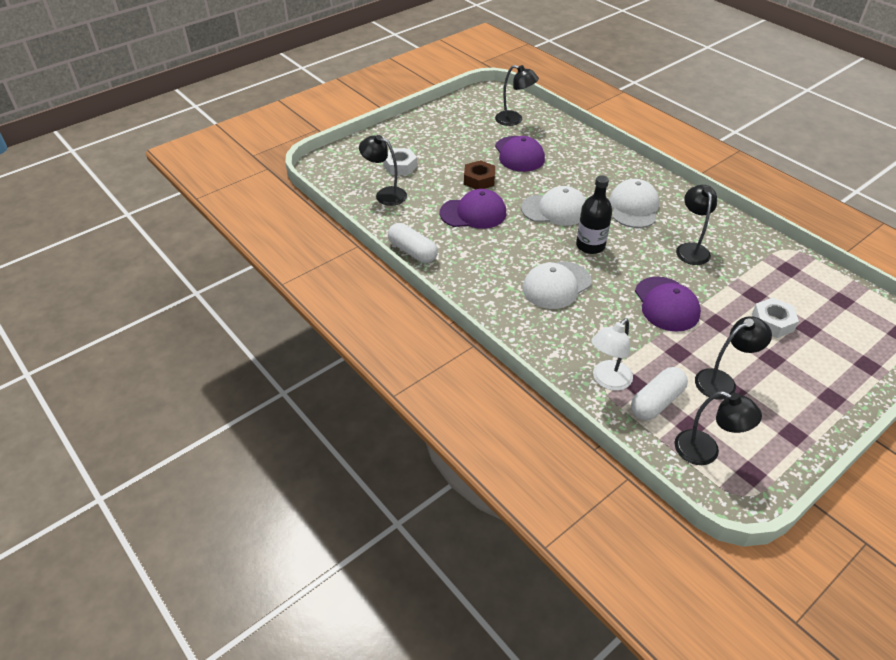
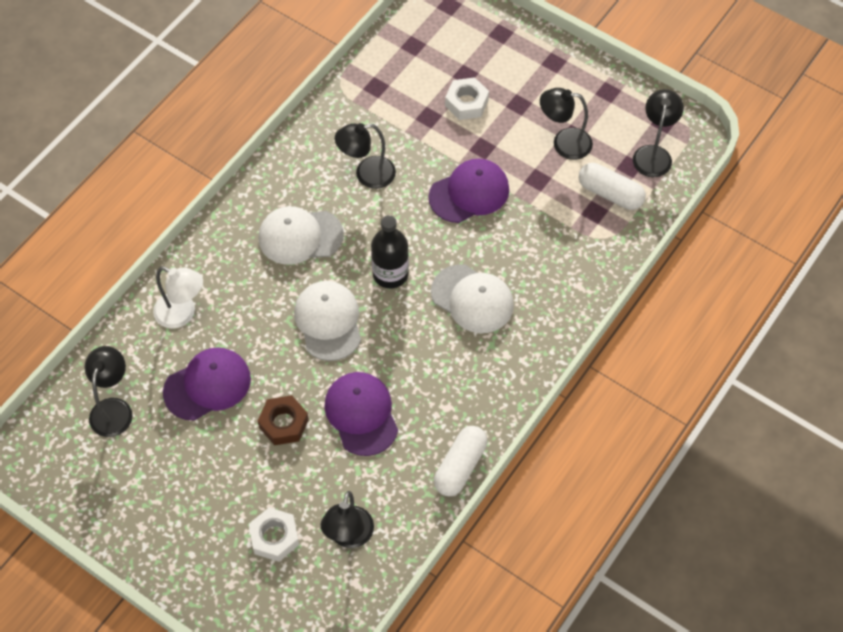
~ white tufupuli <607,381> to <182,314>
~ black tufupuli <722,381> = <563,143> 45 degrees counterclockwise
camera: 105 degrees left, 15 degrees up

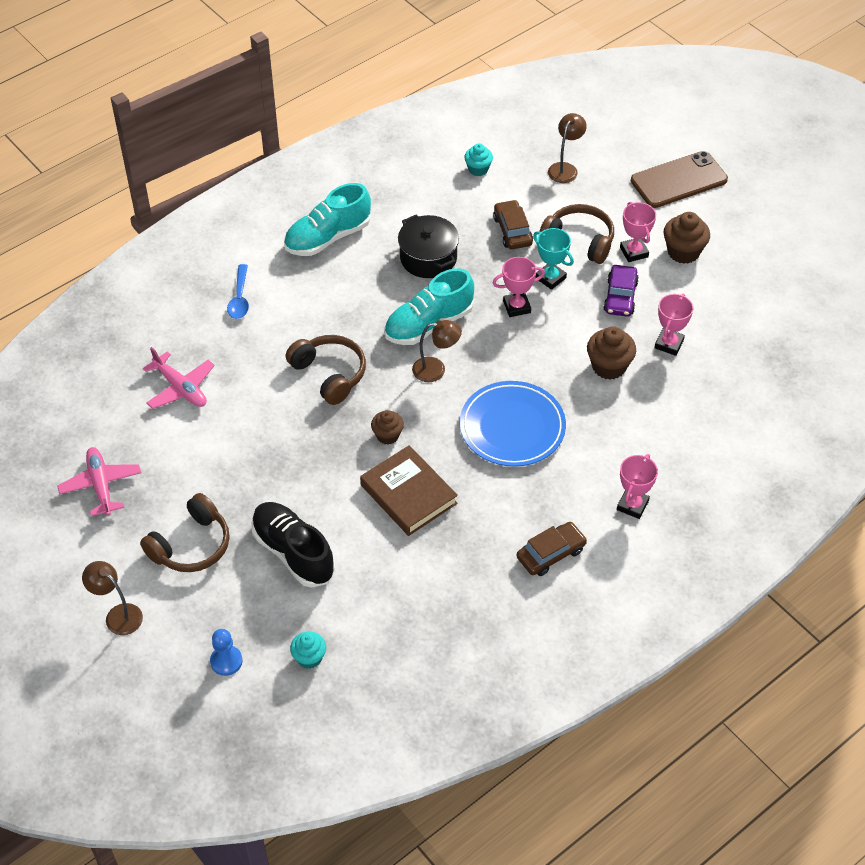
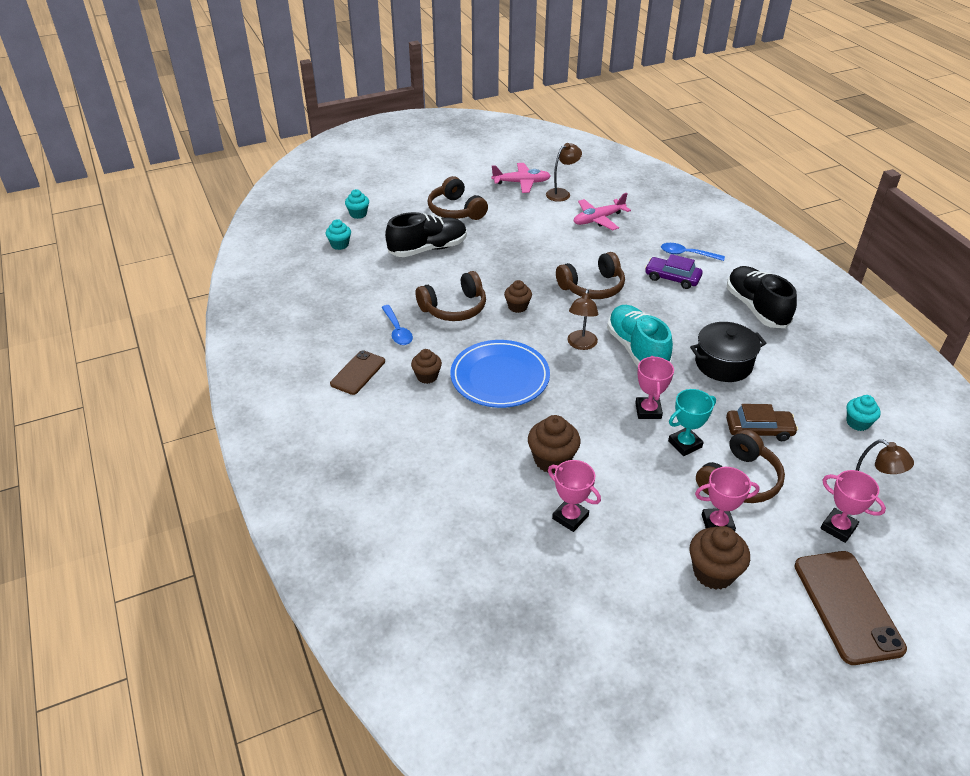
~ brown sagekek <551,554> to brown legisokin <358,373>
~ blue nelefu <226,661> to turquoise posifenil <358,214>
+ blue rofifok <397,330>
+ brown posifenil <427,376>
~ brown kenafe <408,494> to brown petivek <454,308>
~ brown tufupuli <118,615> to <562,193>
~ purple sagekek <620,297> to <672,278>
~ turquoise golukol <328,237> to black golukol <756,308>
~ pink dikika <632,505> to <838,528>
camera: 105 degrees right, 10 degrees down

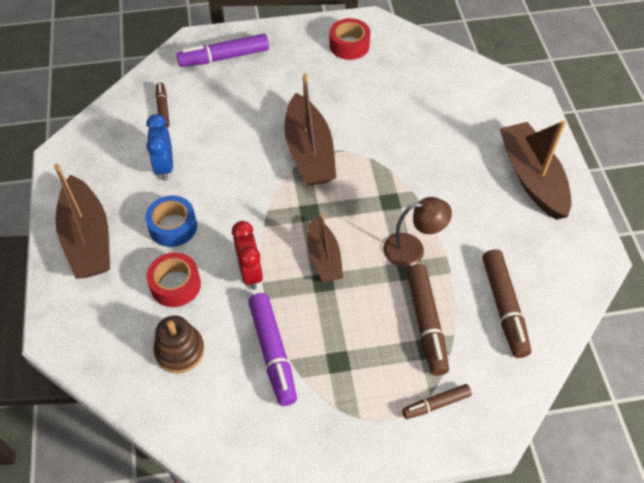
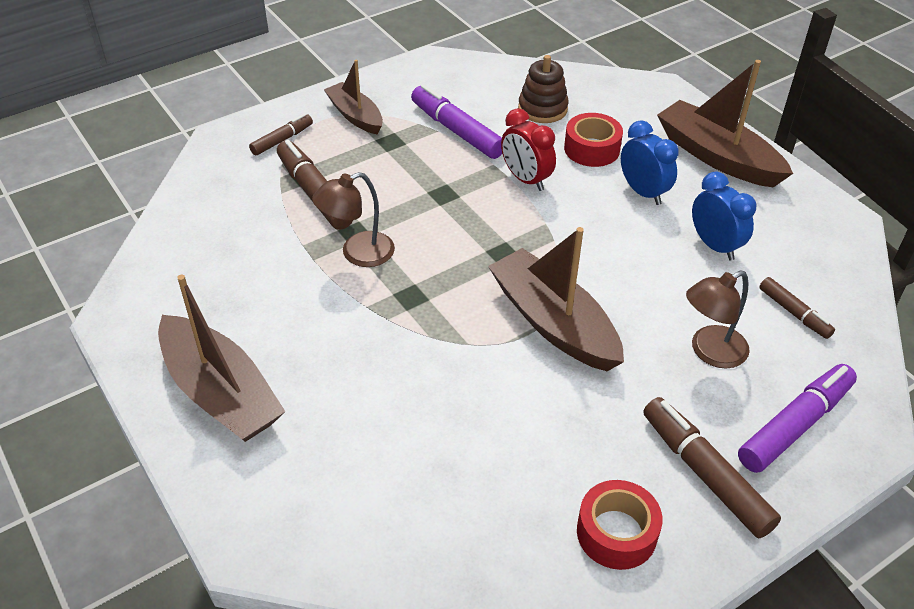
~ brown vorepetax <324,257> to <355,116>
~ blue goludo <173,227> to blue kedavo <643,192>
~ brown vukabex <504,307> to <705,473>
+ brown tufupuli <710,352>
camera: 155 degrees right, 10 degrees down

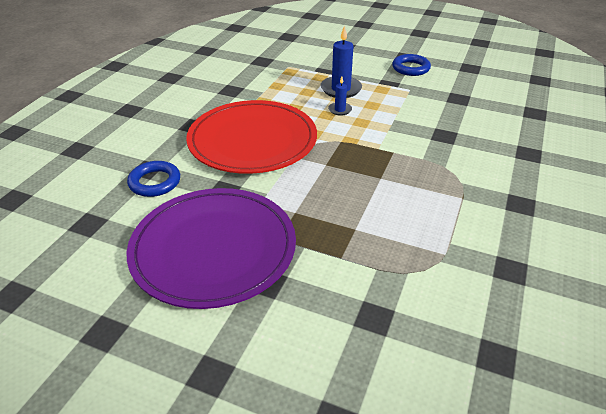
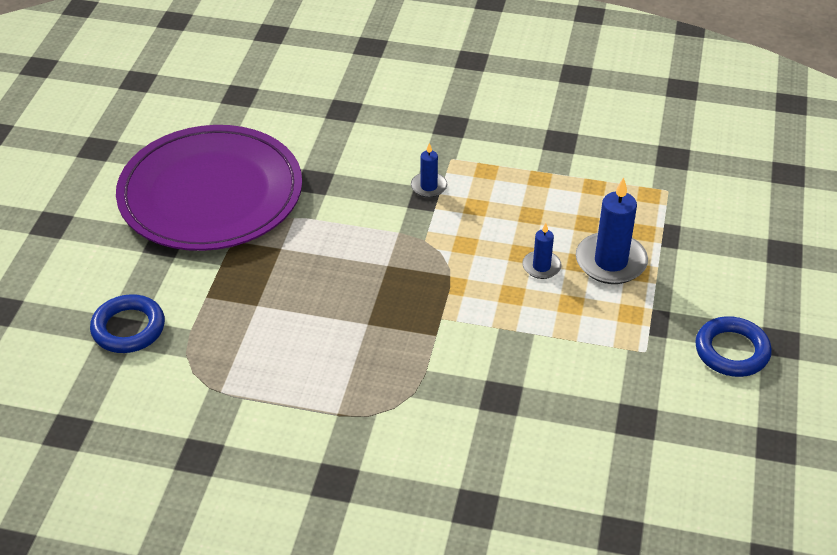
~ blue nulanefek <155,182> to <128,328>
~ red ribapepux <252,140> to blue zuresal <429,186>
camera: 80 degrees right, 5 degrees up

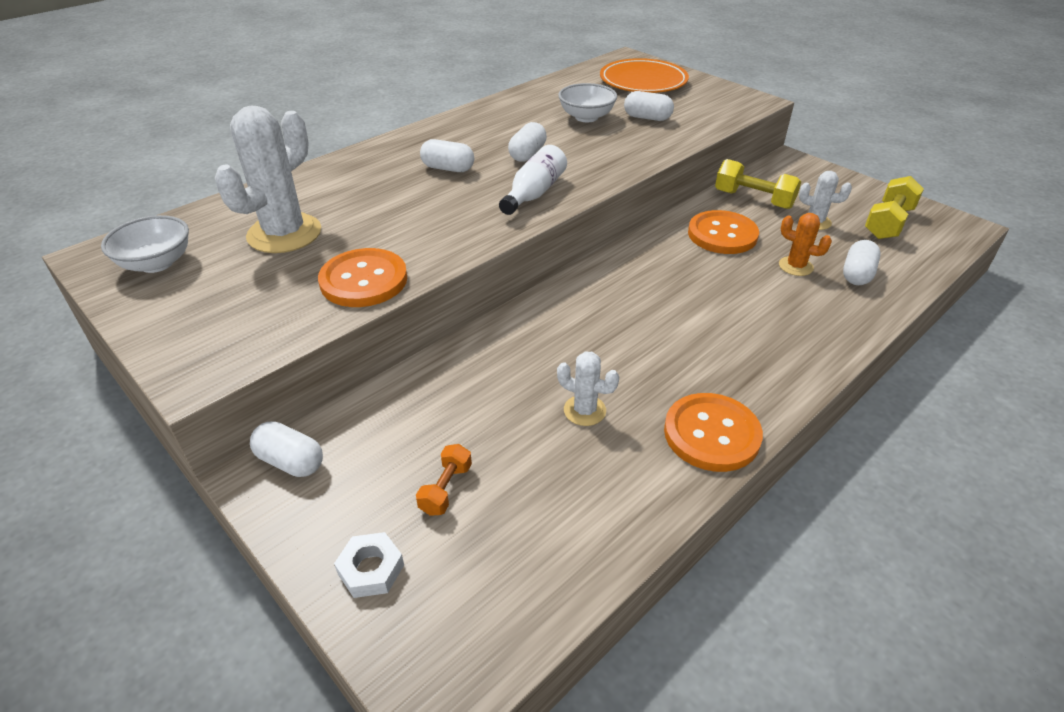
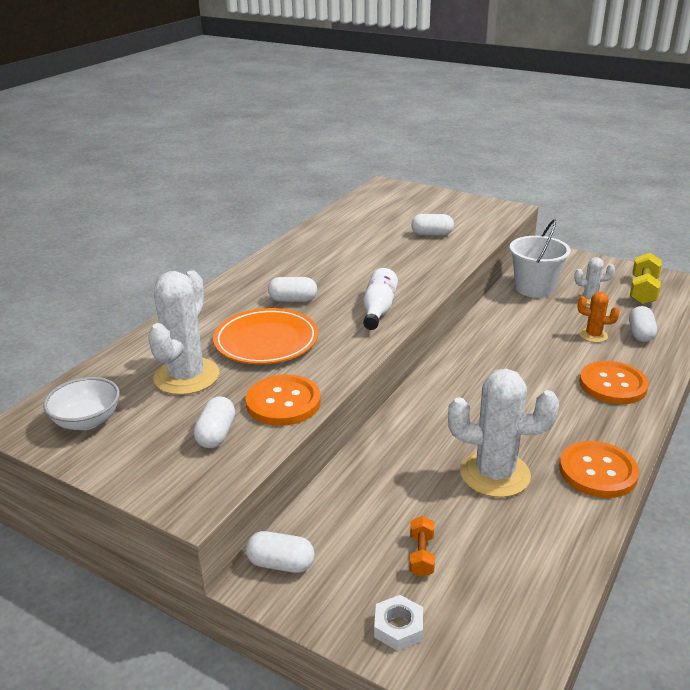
~ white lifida <527,154> to <216,434>
~ orange ribapepux <643,81> to <266,341>
~ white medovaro <584,410> = <495,474> x1.98
~ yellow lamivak <753,199> to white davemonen <534,288>
~ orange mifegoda <722,234> to <612,385>
- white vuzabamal <586,117>
camera: 15 degrees left, 10 degrees down

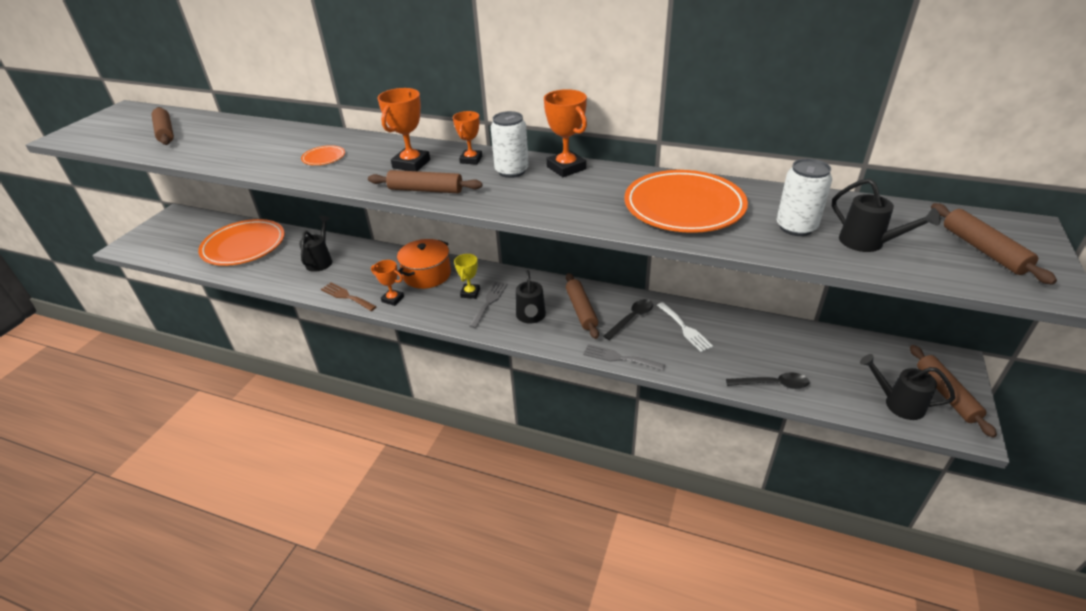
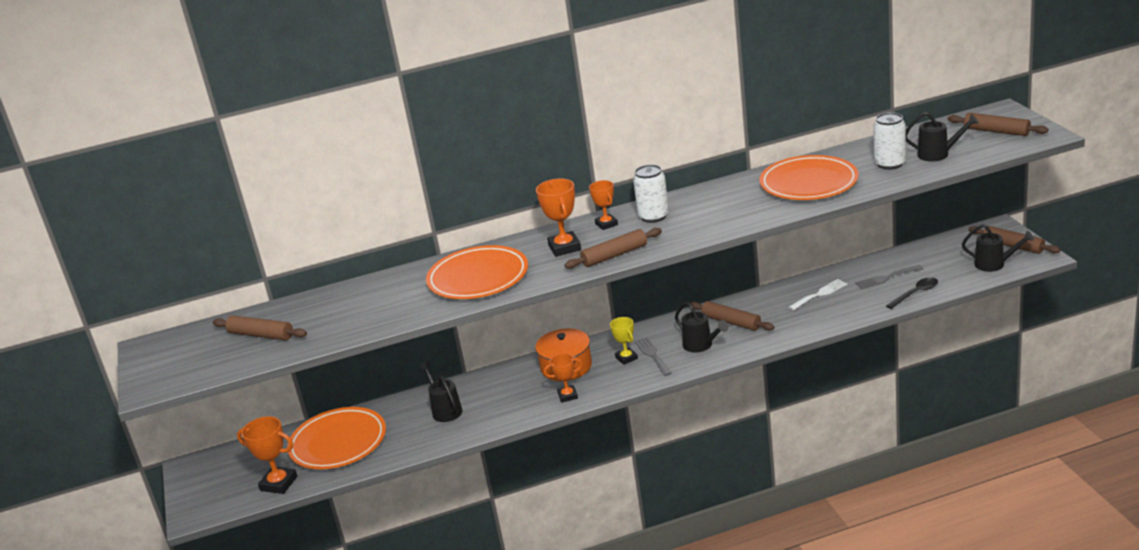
~ orange dikika <566,168> to <279,483>
~ orange ribapepux <324,158> = <478,278> x2.35
~ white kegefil <685,328> = <820,294> 60 degrees counterclockwise
~ grey kegefil <619,358> to <886,278>
~ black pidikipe <898,403> = <994,264> 150 degrees counterclockwise
- brown kegefil <346,296>
- black rofifok <631,319>
camera: 35 degrees left, 10 degrees down

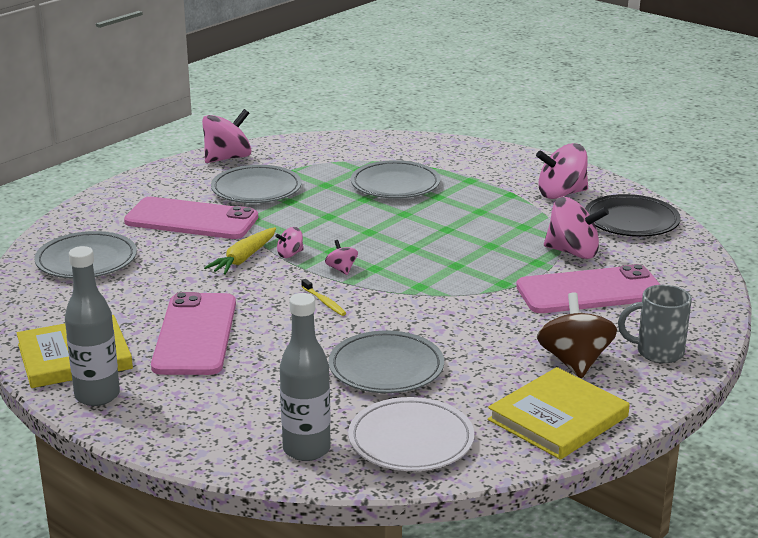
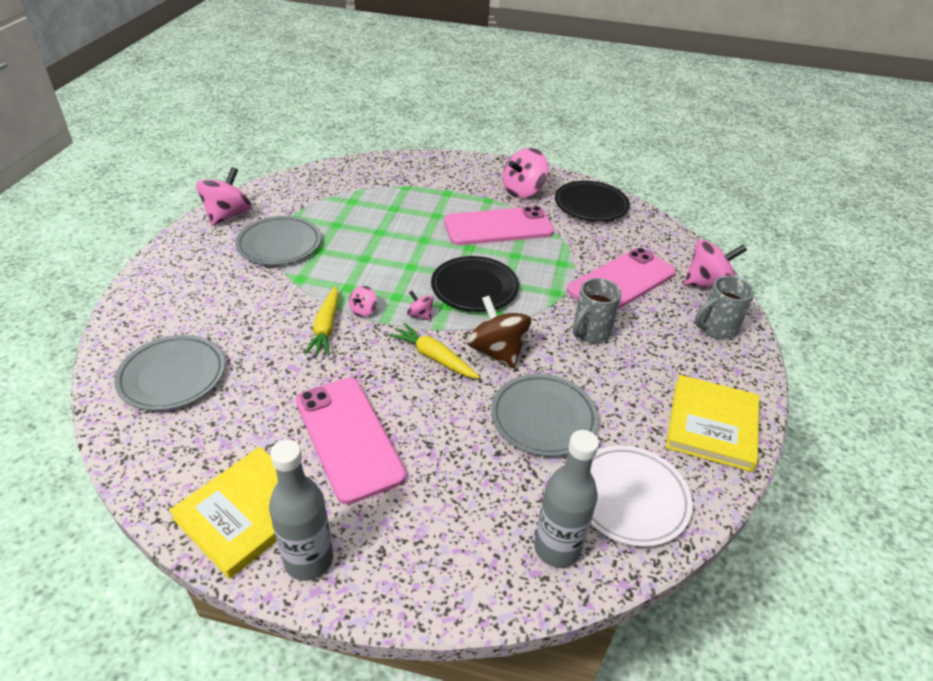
~ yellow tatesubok <324,302> to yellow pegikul <434,357>
+ black ribapepux <474,287>
~ pink legisokin <191,220> to <498,227>
~ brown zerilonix <574,362> to <497,351>
+ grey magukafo <590,333>
~ pink zerilonix <573,252> to <707,284>
- grey ribapepux <395,185>
camera: 30 degrees left, 15 degrees up

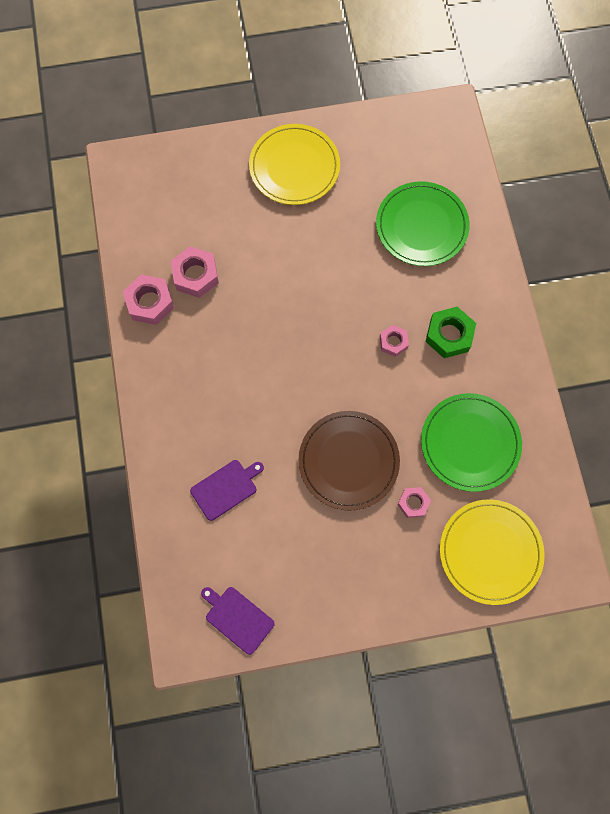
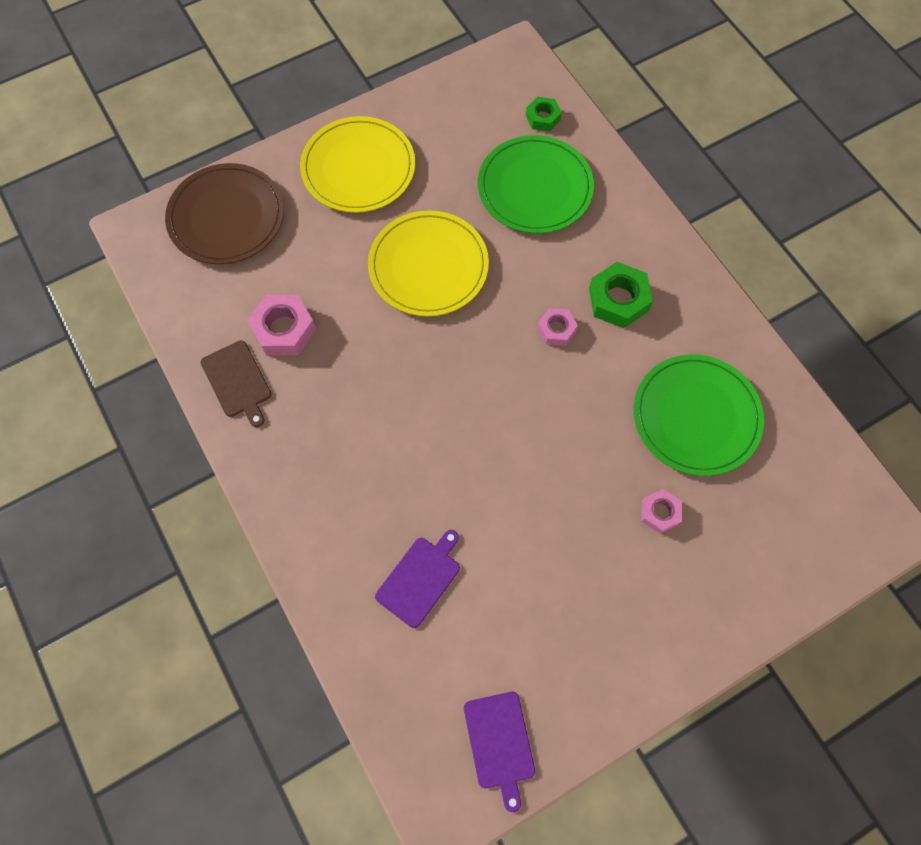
~ brown ribapepux <348,461> to <226,217>
~ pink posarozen <150,303> to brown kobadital <237,381>
~ yellow ribapepux <490,552> to <428,266>
~ purple kobadital <237,618> = <499,743> 120 degrees counterclockwise
+ green posarozen <543,118>
camera: 20 degrees left, 5 degrees down

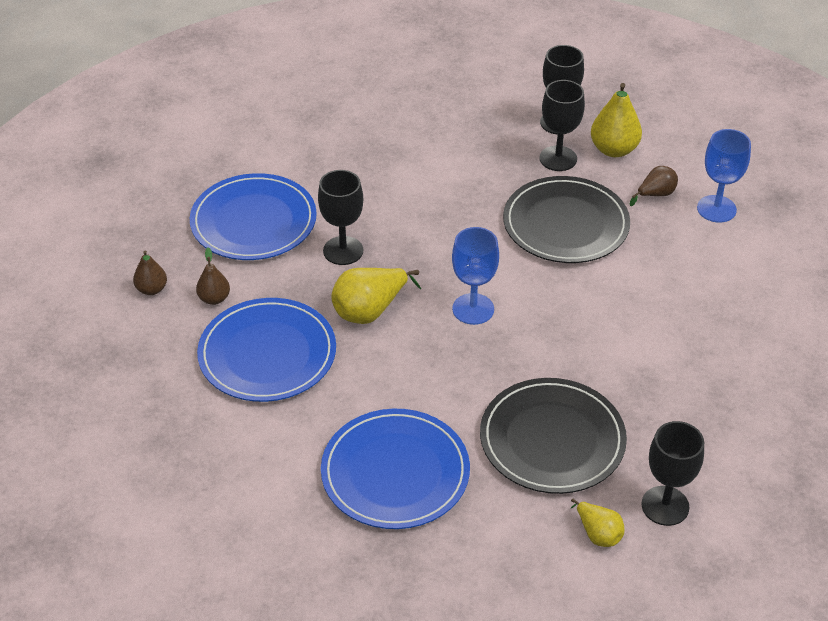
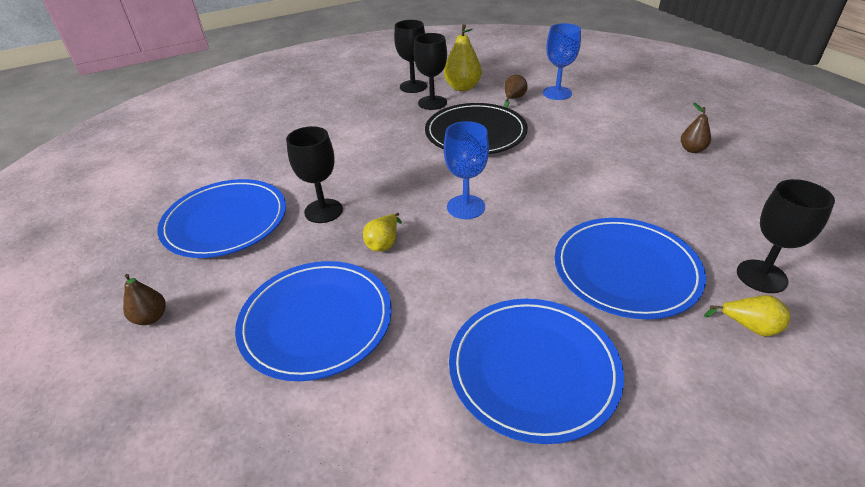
~ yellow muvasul <370,310> = <384,243> x0.59
~ black ribapepux <552,439> to blue ribapepux <626,270>
~ brown muvasul <214,299> to <692,149>
camera: 30 degrees left, 5 degrees down

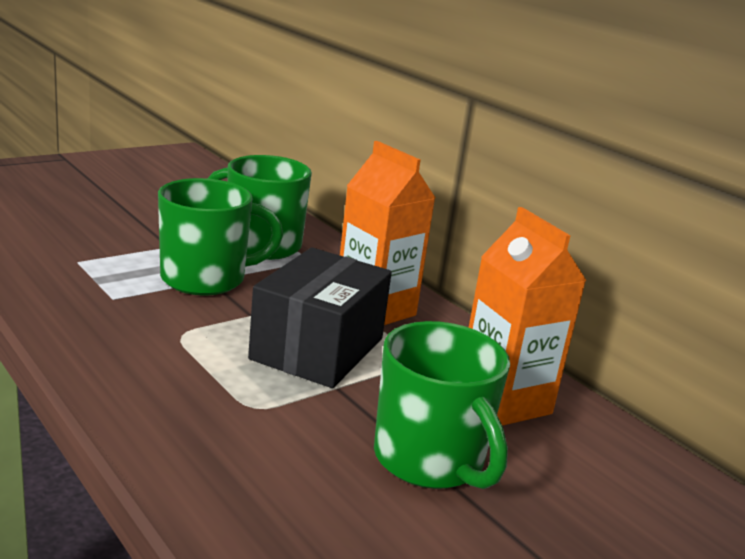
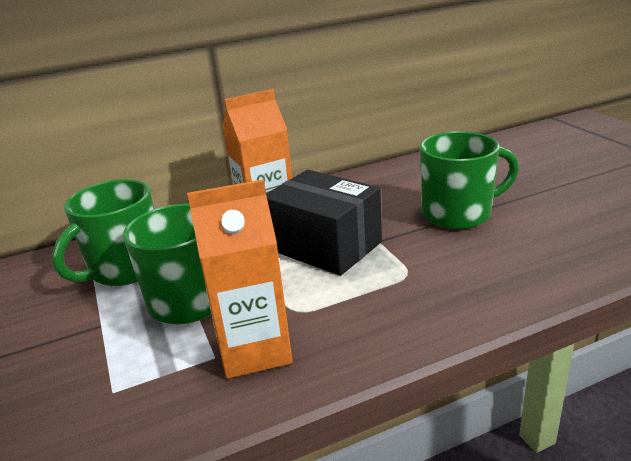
~ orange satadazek <504,401> to <254,350>
camera: 70 degrees left, 5 degrees up

